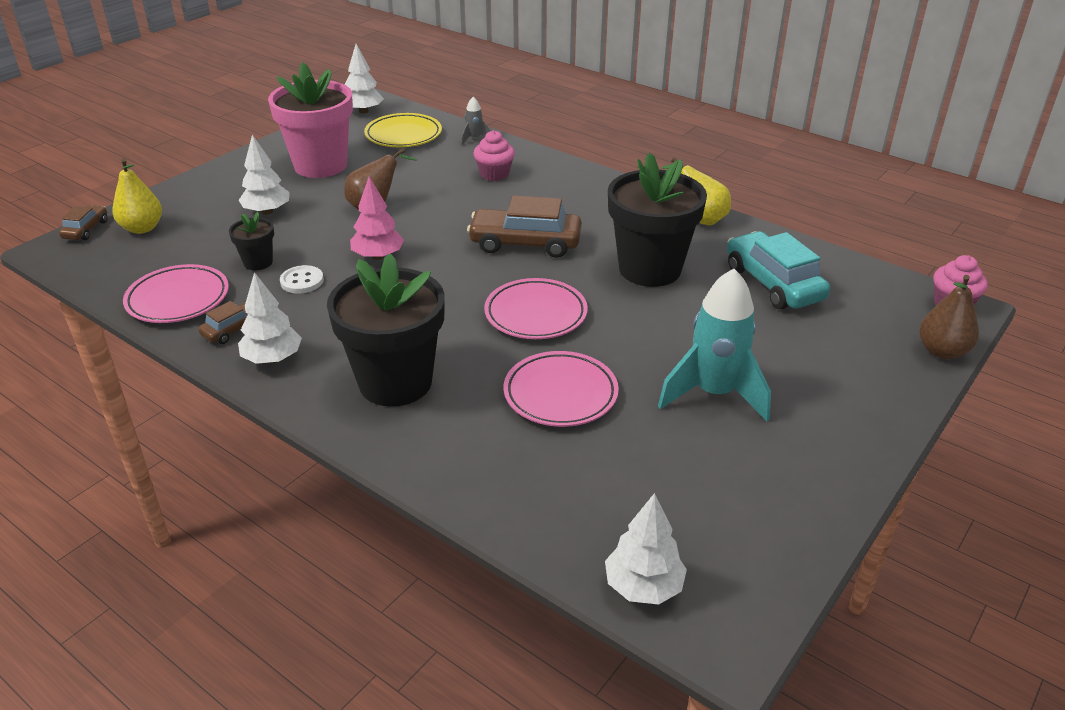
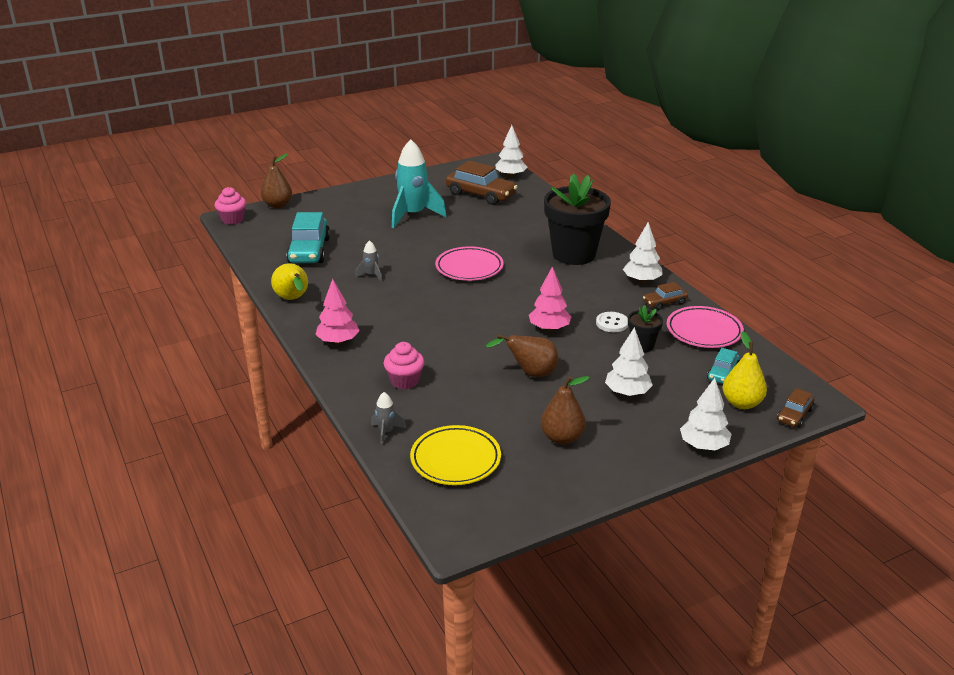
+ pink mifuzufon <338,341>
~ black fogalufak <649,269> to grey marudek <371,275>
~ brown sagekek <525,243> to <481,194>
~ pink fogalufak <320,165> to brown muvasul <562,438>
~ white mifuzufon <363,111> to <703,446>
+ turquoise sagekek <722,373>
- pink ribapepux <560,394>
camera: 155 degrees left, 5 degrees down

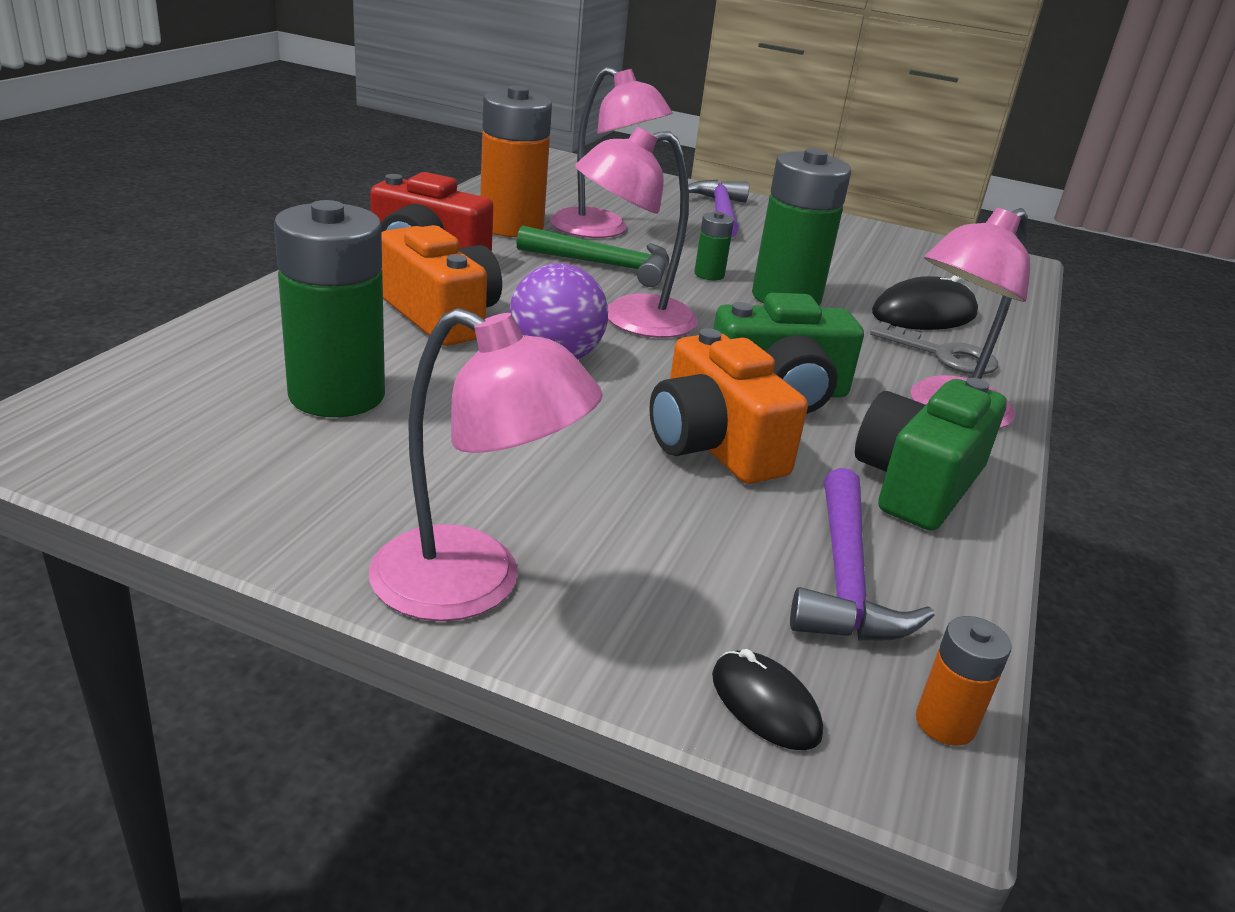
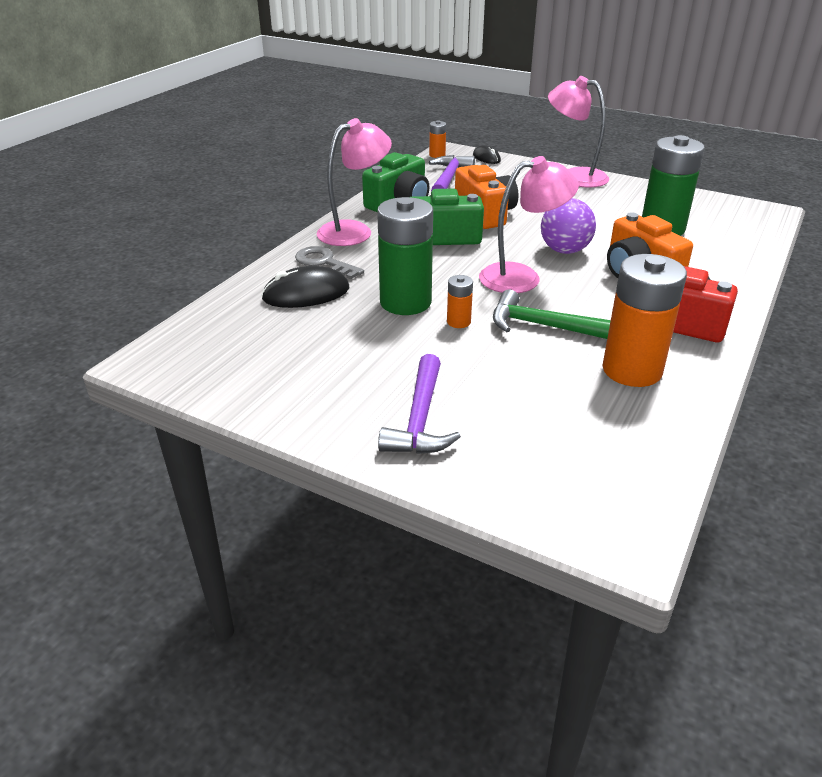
~ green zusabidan <709,274> to orange zusabidan <458,322>
- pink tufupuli <602,230>
camera: 170 degrees left, 5 degrees up

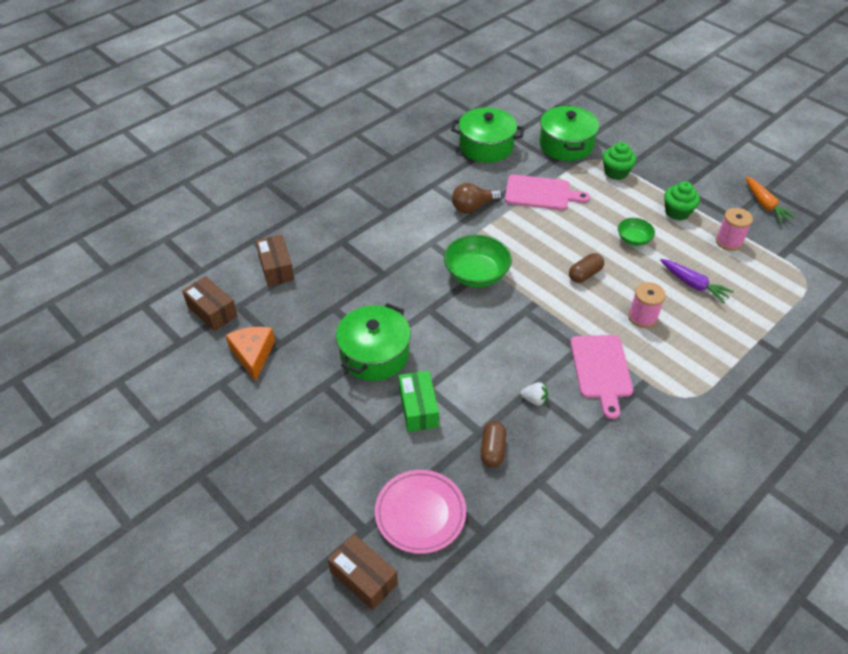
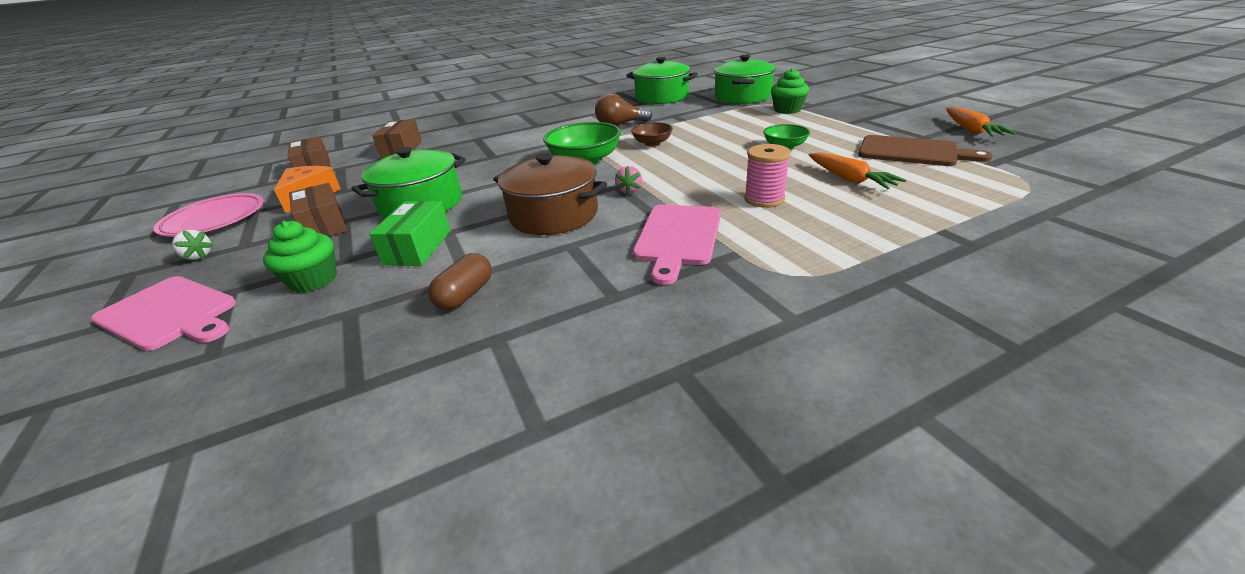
~ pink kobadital <541,193> to <170,313>
~ pink ribapepux <420,513> to <215,220>
~ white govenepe <534,399> to <198,256>
~ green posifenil <677,212> to <313,280>
~ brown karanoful <364,577> to <324,225>
+ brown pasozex <554,215>
+ pink govenepe <629,191>
+ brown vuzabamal <652,143>
~ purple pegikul <693,285> to orange pegikul <849,179>
~ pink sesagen <729,241> to brown kobadital <912,152>
- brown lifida <585,274>
camera: 20 degrees right, 15 degrees down

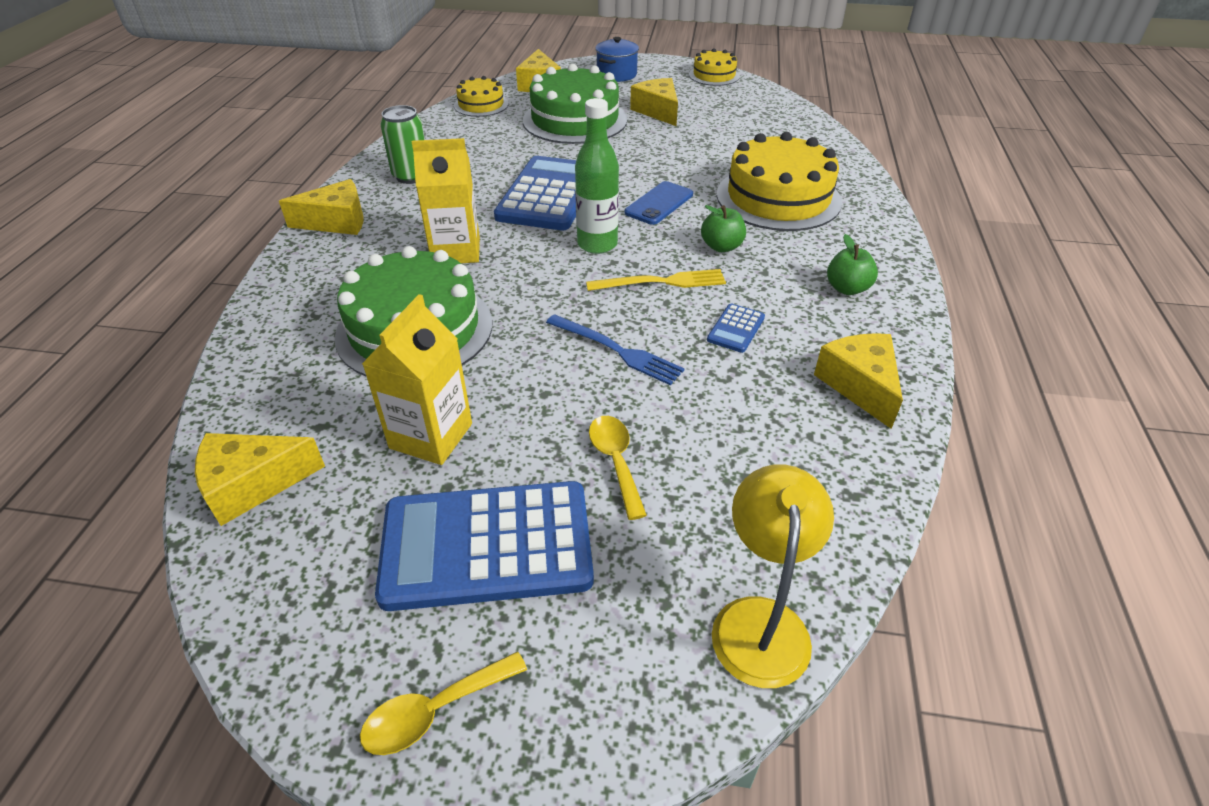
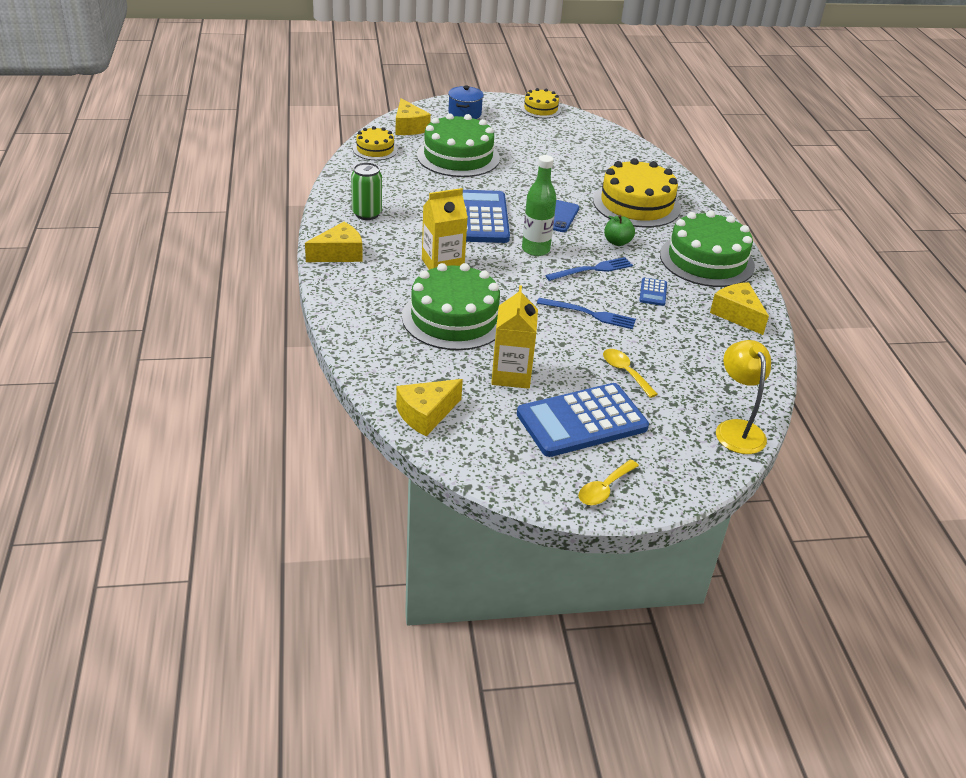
~ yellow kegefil <661,282> to blue kegefil <592,270>
~ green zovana <847,288> to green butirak <706,260>
- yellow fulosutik <657,111>
camera: 20 degrees left, 5 degrees down

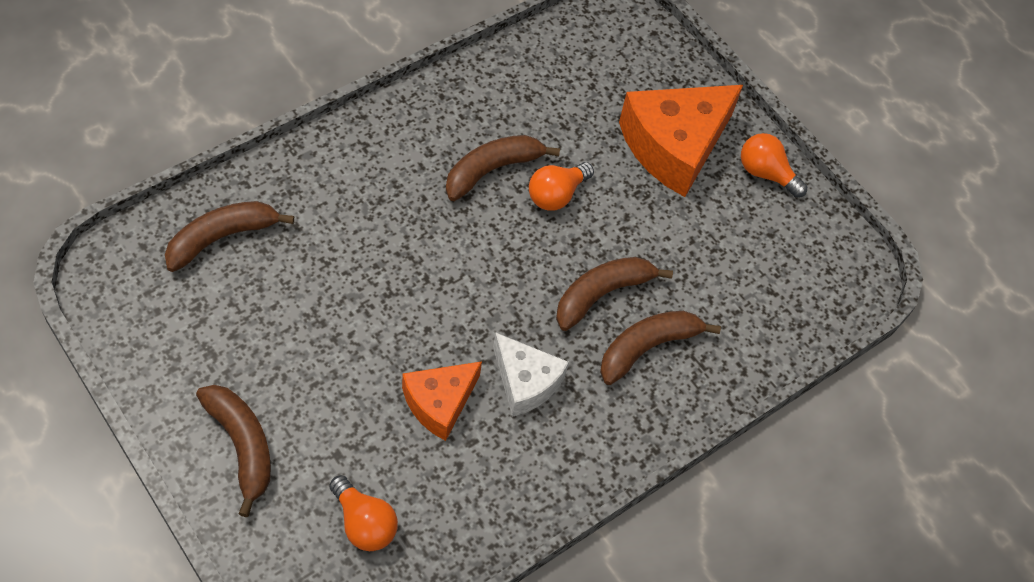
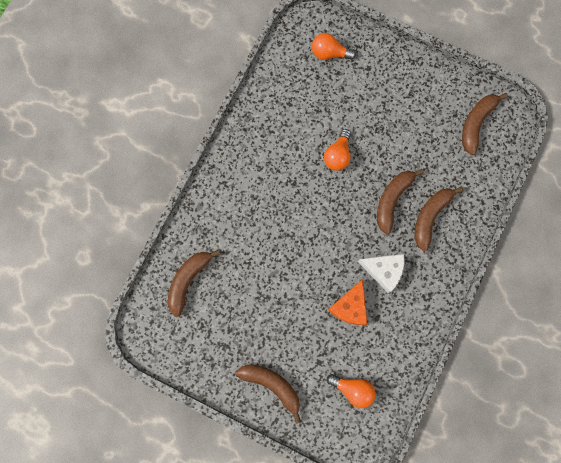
~ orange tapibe <766,173> to <329,53>
~ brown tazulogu <492,170> to <476,123>
- orange fulosutik <674,146>
camera: 20 degrees left, 20 degrees up

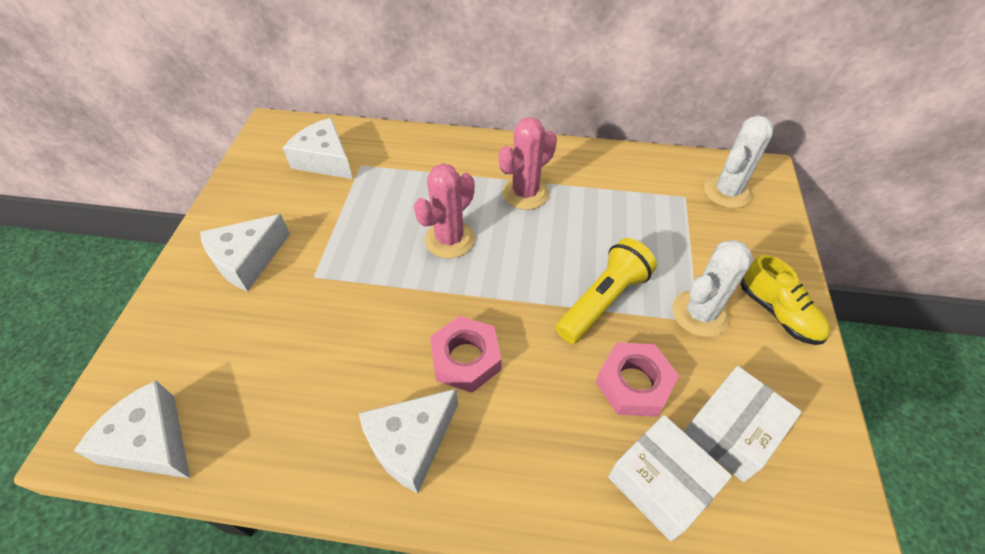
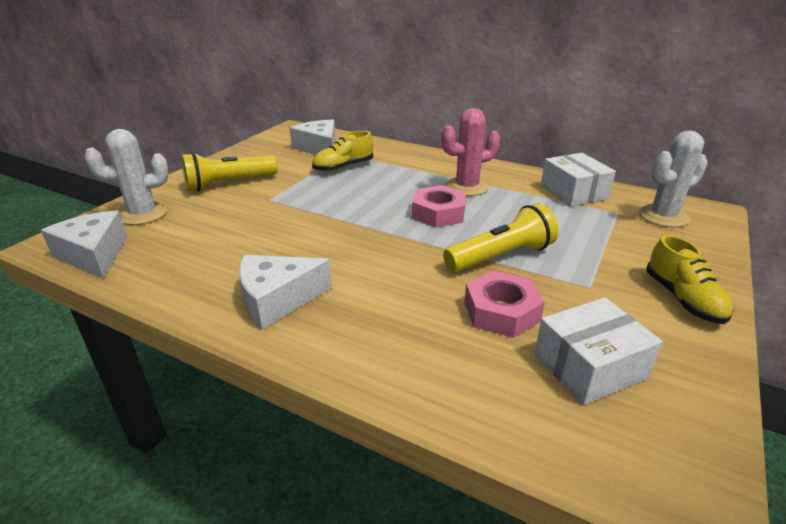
~ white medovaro <700,313> to <143,214>
~ white fulosutik <247,260> to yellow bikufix <228,184>
+ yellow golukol <343,167>
~ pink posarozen <466,358> to <438,213>
~ white karanoful <661,483> to <573,192>
- pink medovaro <449,239>
camera: 20 degrees right, 20 degrees down

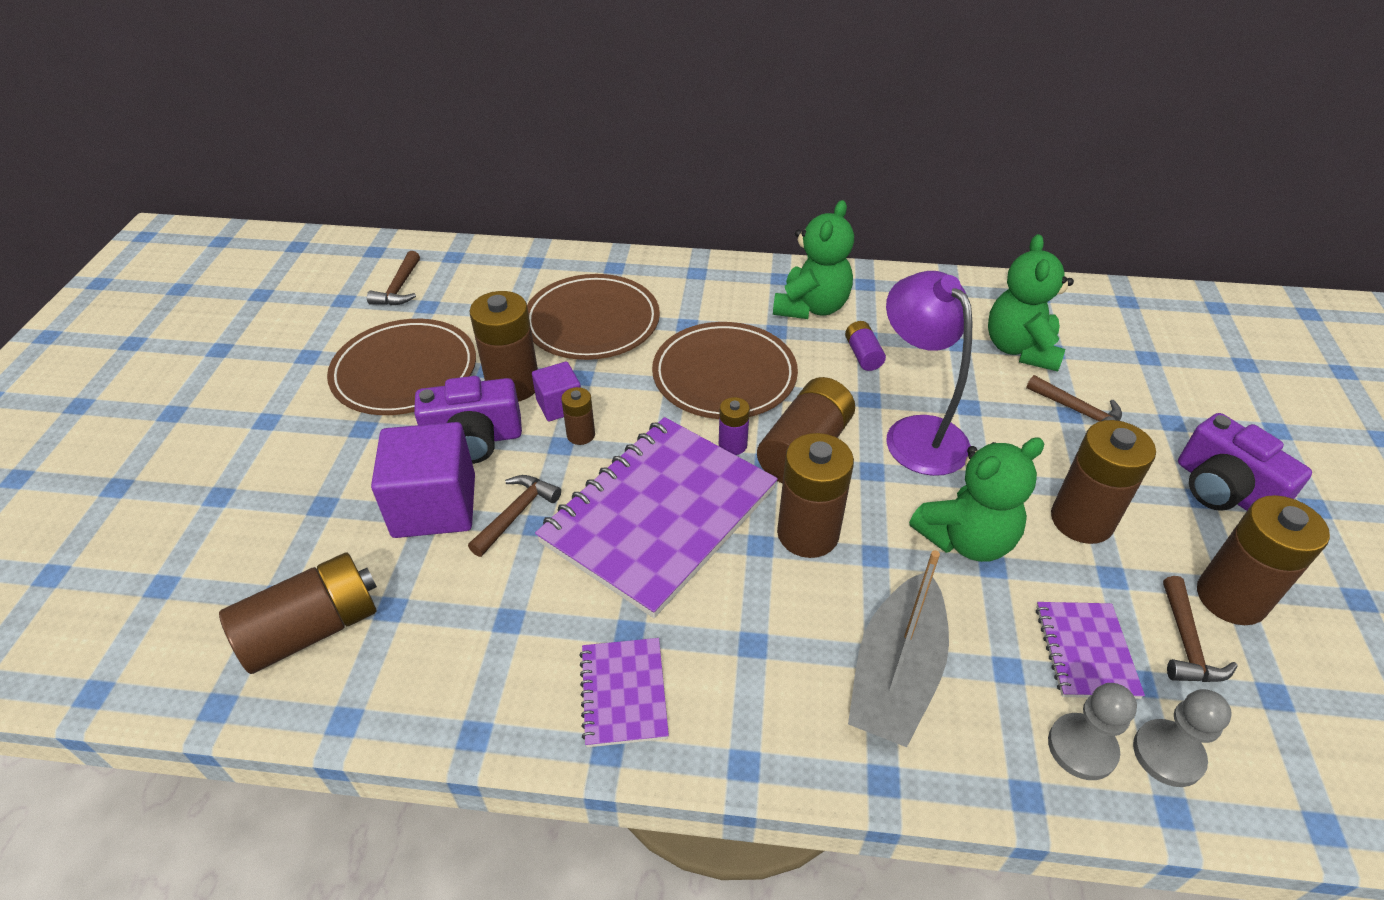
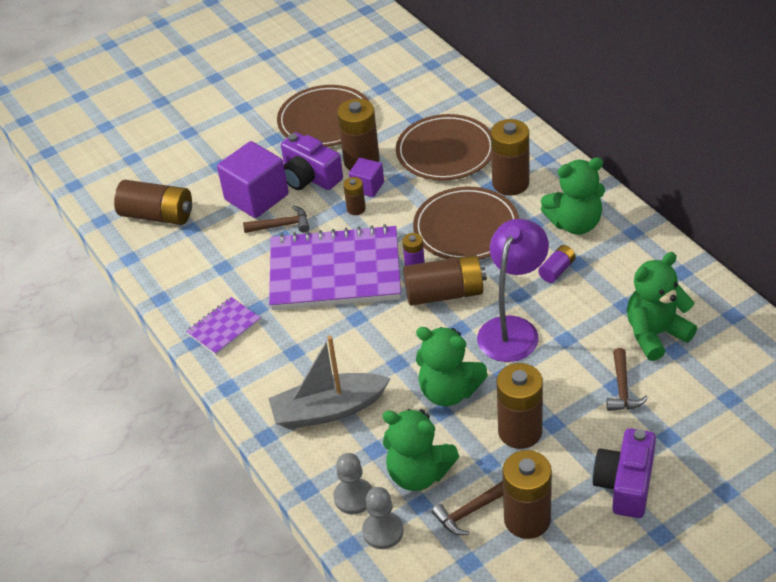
~ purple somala <1085,651> to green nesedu <418,473>
~ brown zusabidan <808,534> to <510,183>
- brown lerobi <399,288>
camera: 55 degrees right, 0 degrees up

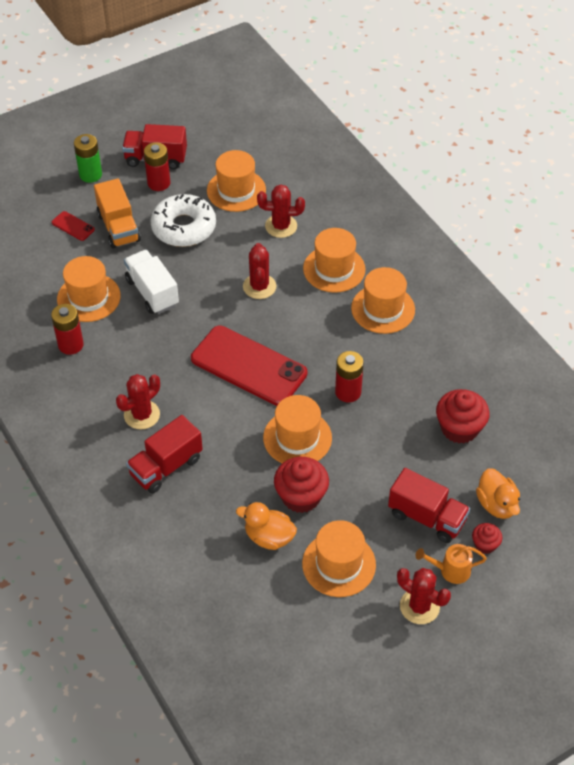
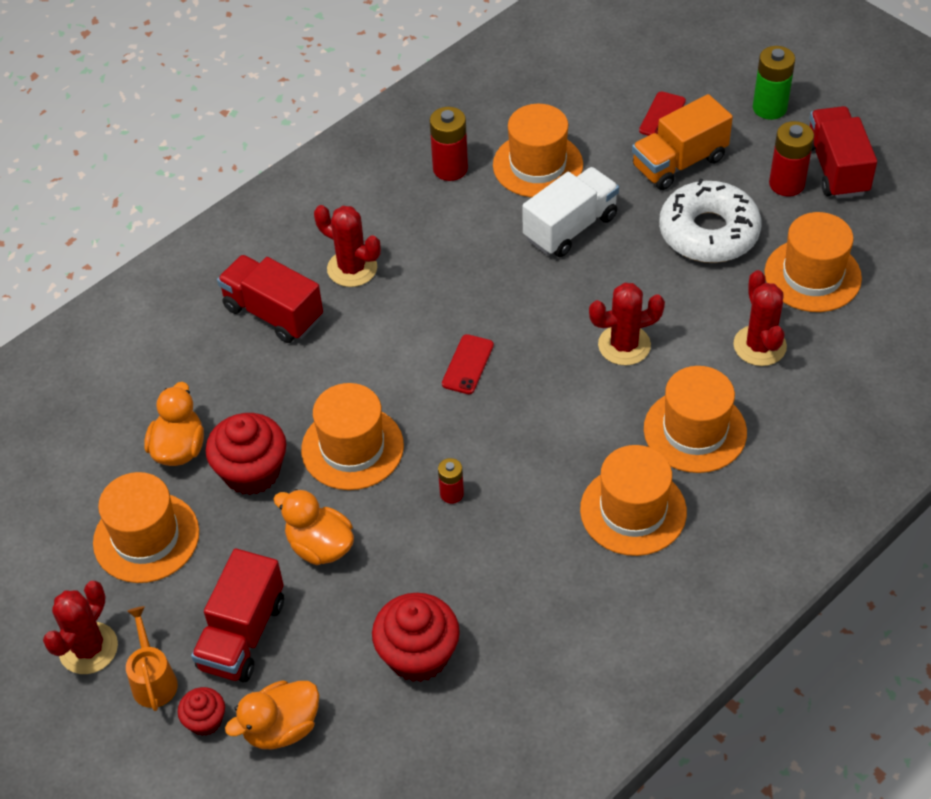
+ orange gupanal <320,546>
~ red zusabidan <348,392> = <451,494> x0.58
~ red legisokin <248,366> = <467,364> x0.42
camera: 80 degrees right, 0 degrees up

